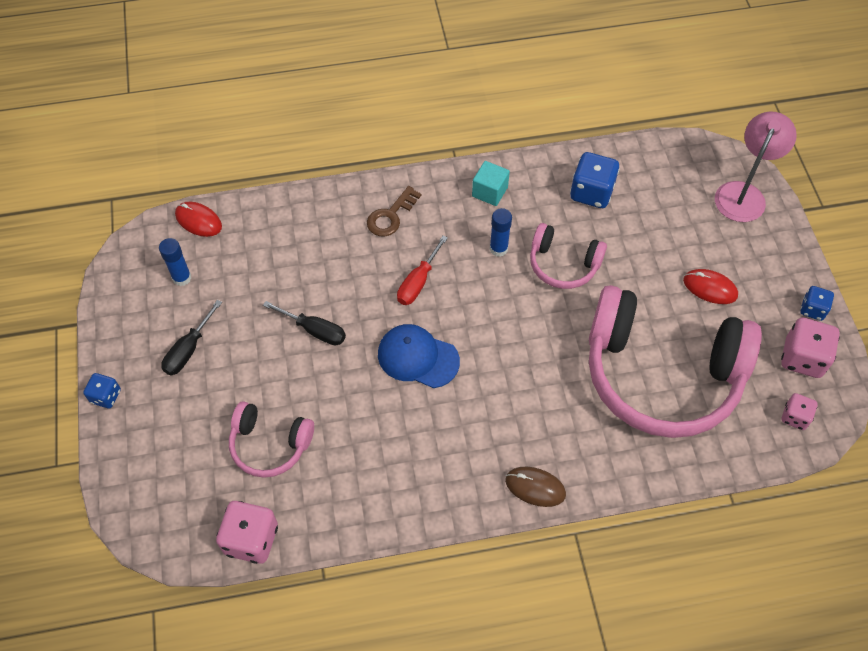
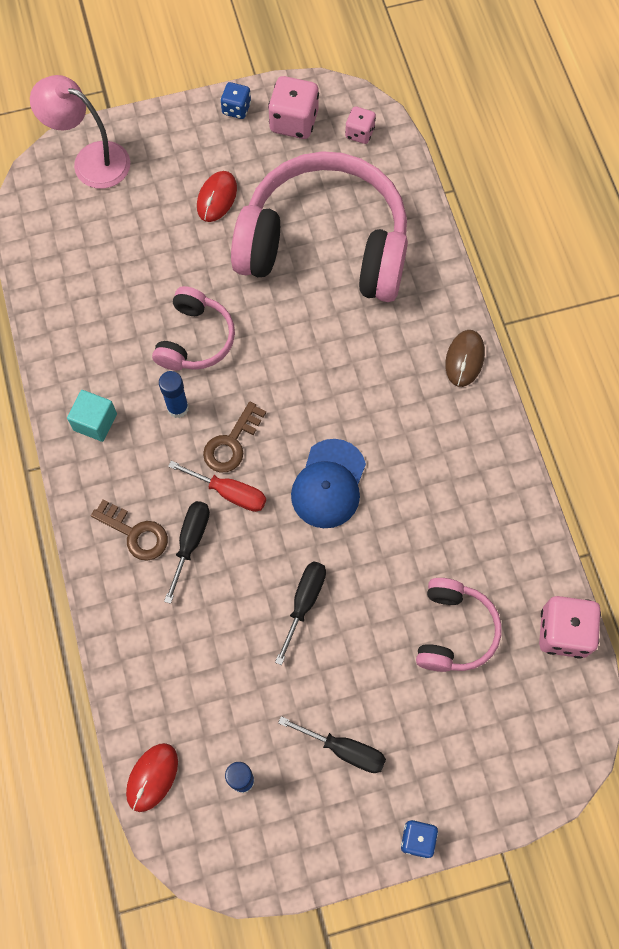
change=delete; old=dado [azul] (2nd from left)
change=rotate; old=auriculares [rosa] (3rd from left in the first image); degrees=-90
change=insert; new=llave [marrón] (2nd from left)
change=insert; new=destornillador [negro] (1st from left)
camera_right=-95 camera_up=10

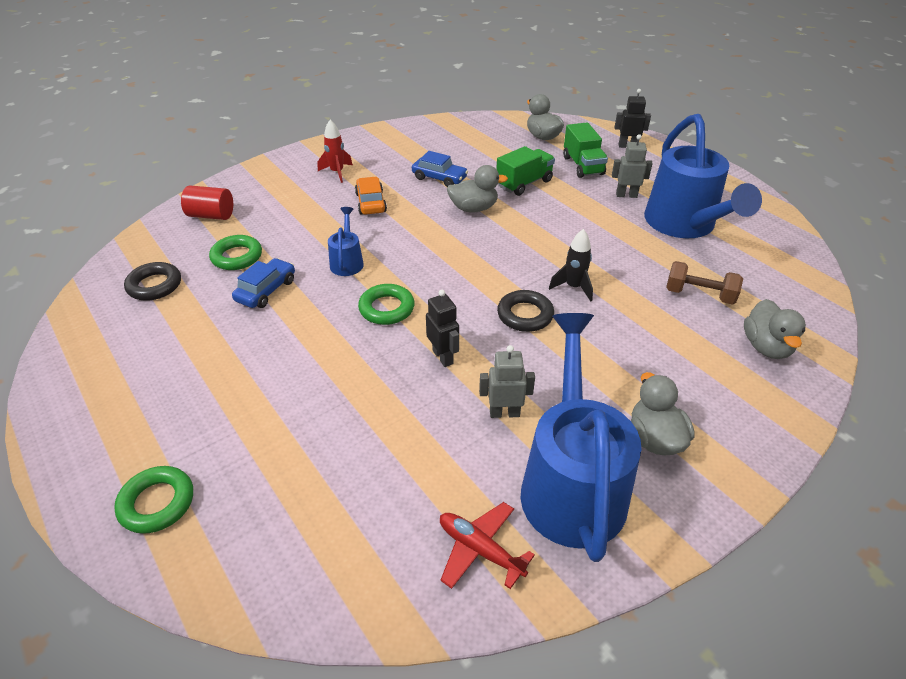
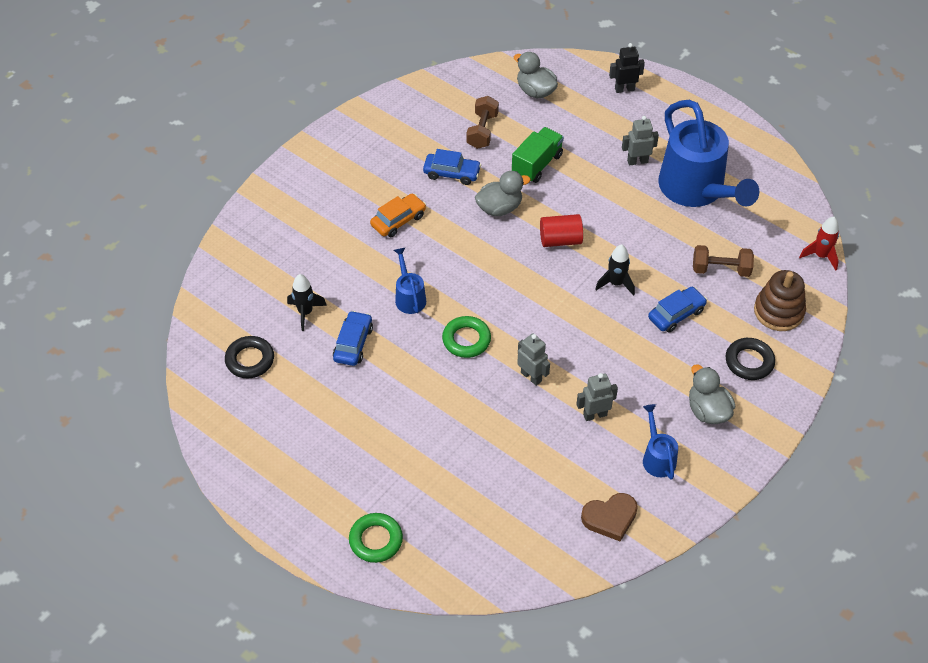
change=move; old=cohete [rojo]
change=delete; old=camión [verde] (2nd from left)
change=rotate; old=coche [naranja]; degrees=75
change=move; old=cilindro [rojo]
change=replace; old=anillo [verde] (2nd from left); new=cohete [negro] (1st from left)
change=recolor; old=robot [negro] (1st from left); new=robot [gris] (1st from left)
change=move; old=anillo [negro] (2nd from left)
change=replace; old=pato [gris] (4th from left); new=juguete apilable [marrón]
change=resize; old=regadera [azul] (2nd from left); factor=0.45
change=replace; old=avión [rojo]; new=corazón [marrón]
change=insert; new=mancuerna [marrón] (1st from left)
change=insert; new=coche [azul] (3rd from left)
camera_right=-15 camera_up=10

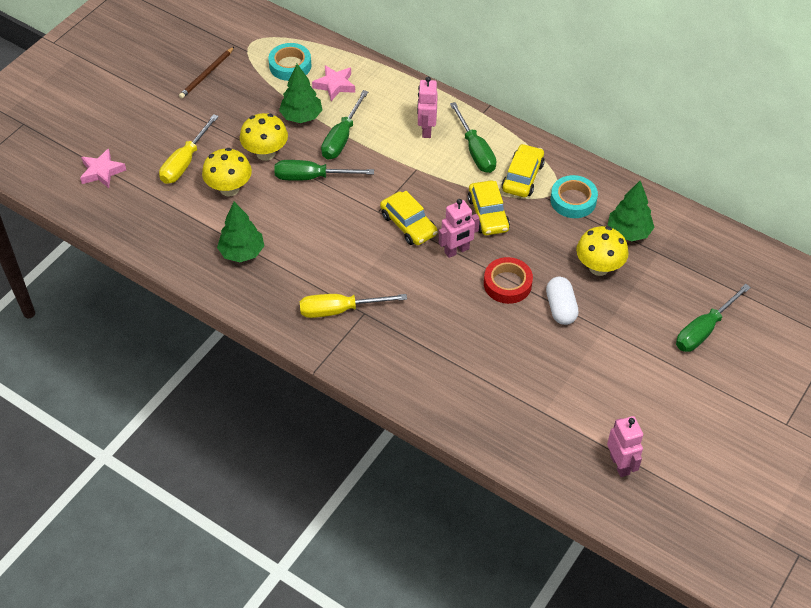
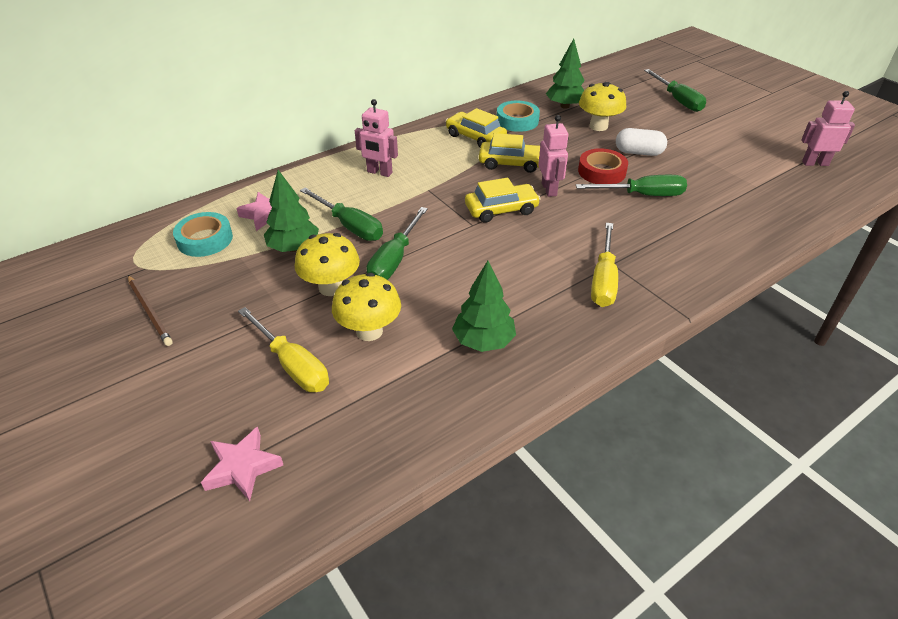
change=move; old=destornillador [verde] (3rd from left)
camera_right=-70 camera_up=-10

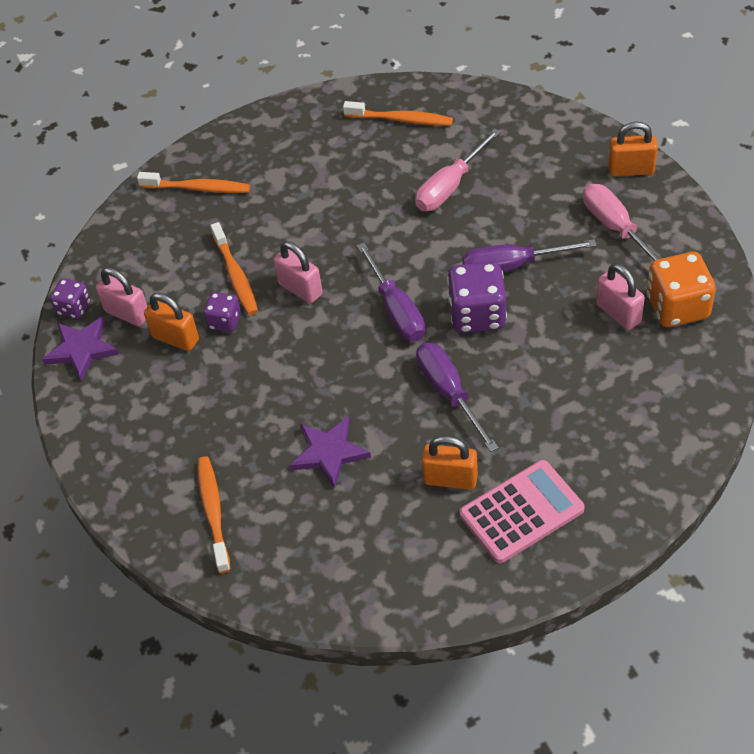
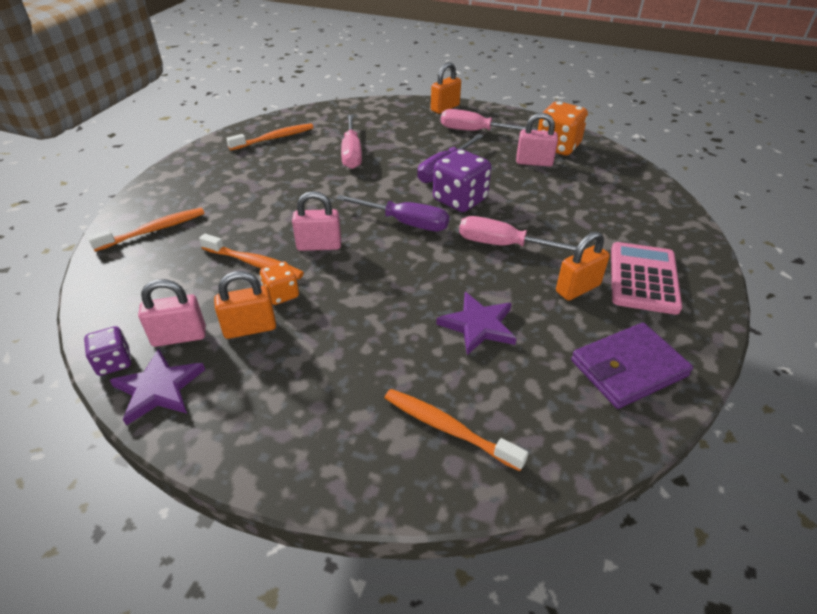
change=recolor; old=dado [morado] (2nd from left); new=dado [naranja] (1st from left)
change=recolor; old=destornillador [morado] (2nd from left); new=destornillador [rosa] (3rd from left)
change=insert; new=cartera [morado]
camera_right=-50 camera_up=-10

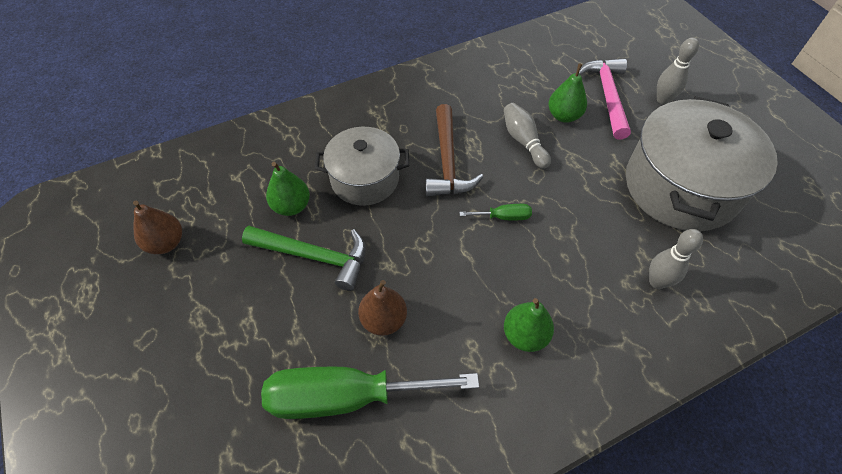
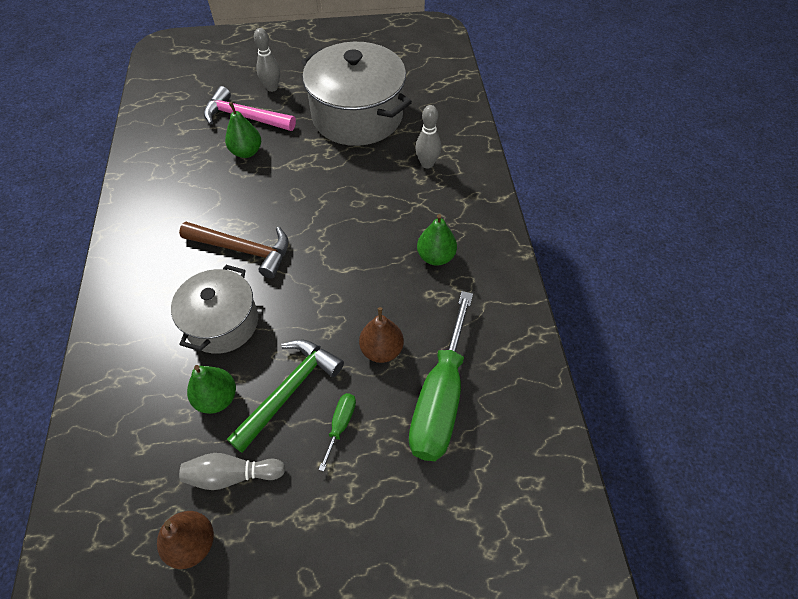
change=move; old=bolo [gris] (1st from left)
change=move; old=destornillador [verde] (2nd from left in the first image); new=destornillador [verde] (1st from left)
camera_right=-70 camera_up=0

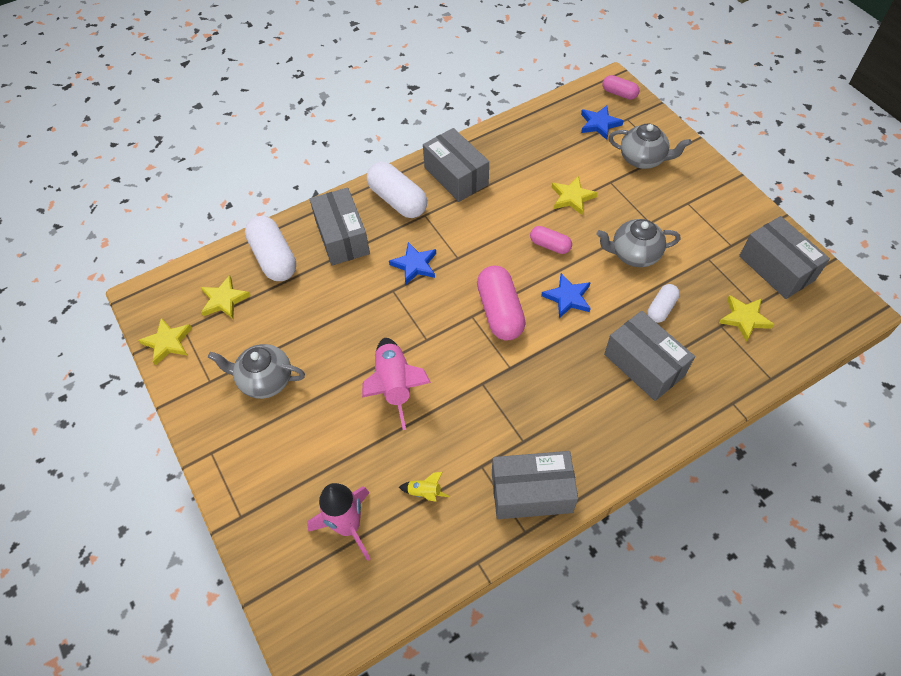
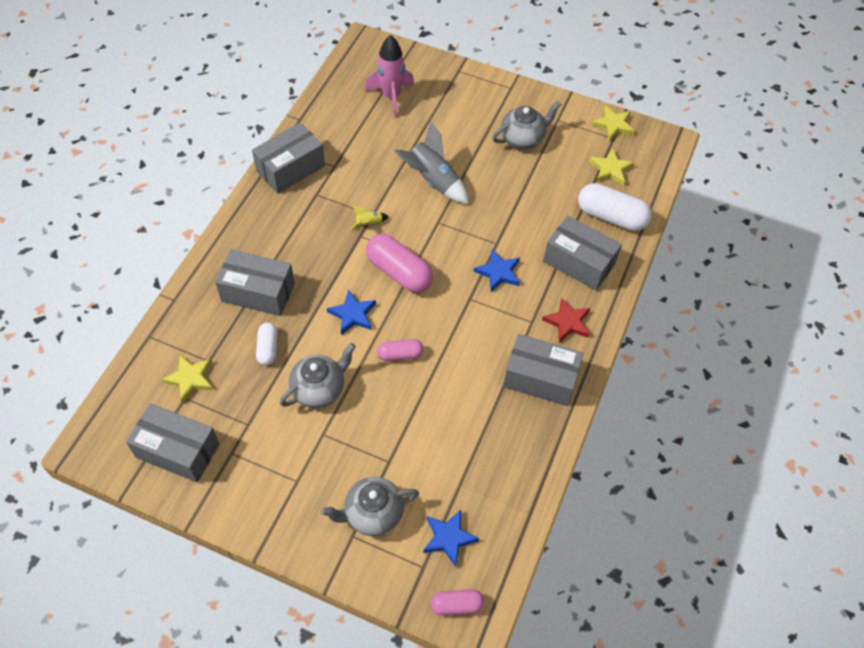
change=replace; old=cápsula [blanco] (2nd from left); new=estrella [rojo]
change=delete; old=estrella [amarillo] (3rd from left)
change=recolor; old=cohete [rosa] (2nd from left); new=cohete [gris]
change=move; old=cohete [amarillo]
camera_right=140 camera_up=0

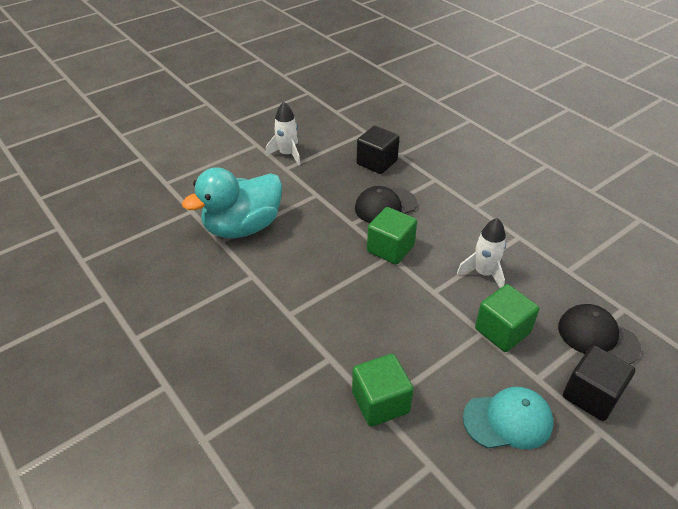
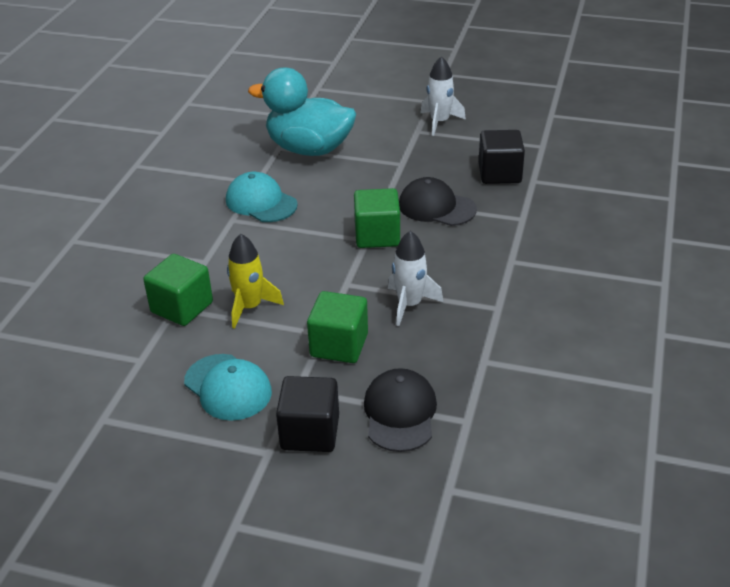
change=insert; new=gorra [turquesa] (2nd from left)
change=insert; new=cohete [amarillo]
camera_right=55 camera_up=-5

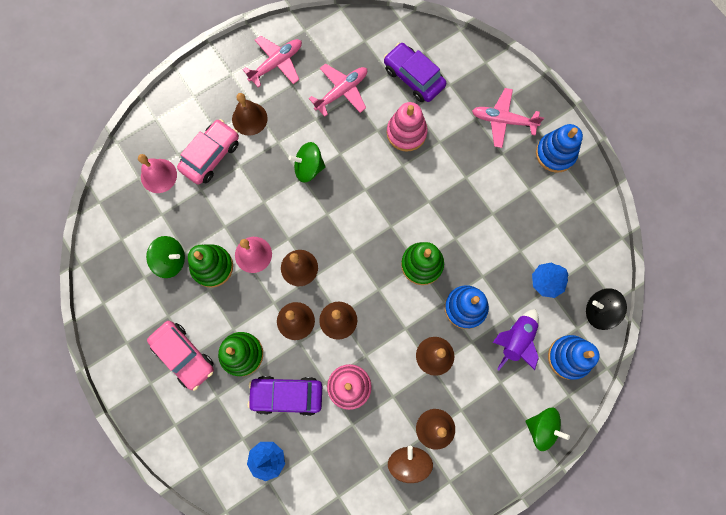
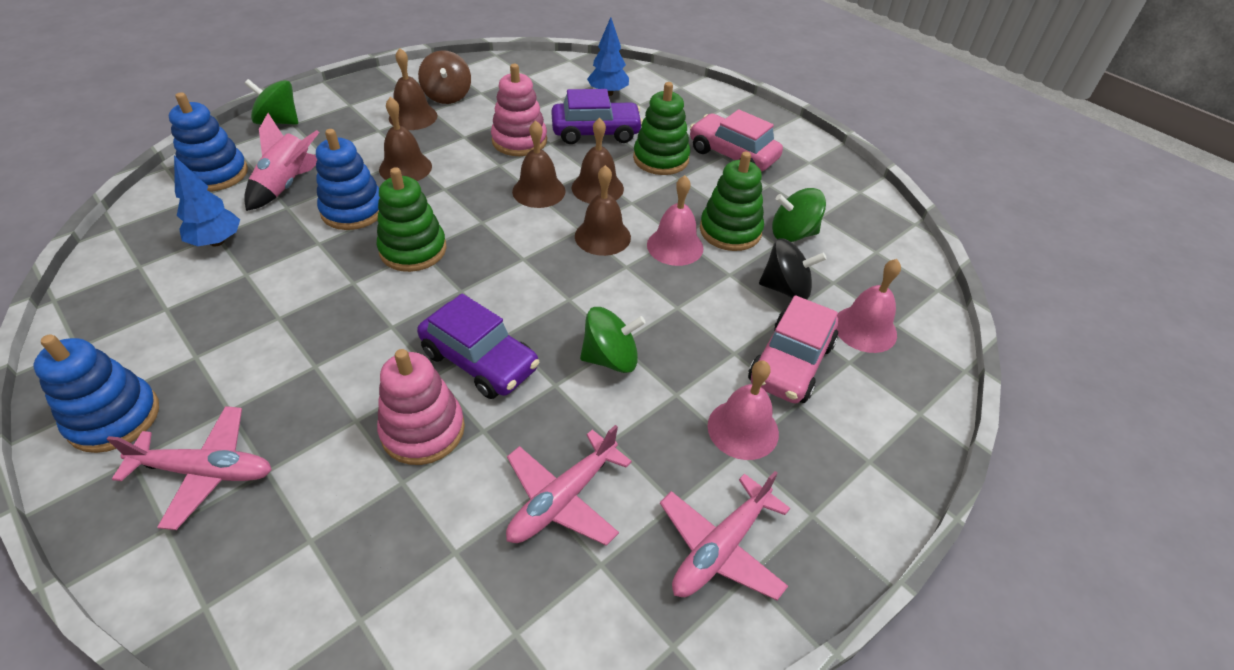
change=move; old=coche [morado] (2nd from left in the first image); new=coche [morado] (1st from left)
change=recolor; old=campana [marrón] (1st from left); new=campana [rosa] (2nd from left)
change=move; old=peonza [negro]
change=recolor; old=cohete [morado]; new=cohete [rosa]
camera_right=170 camera_up=-30

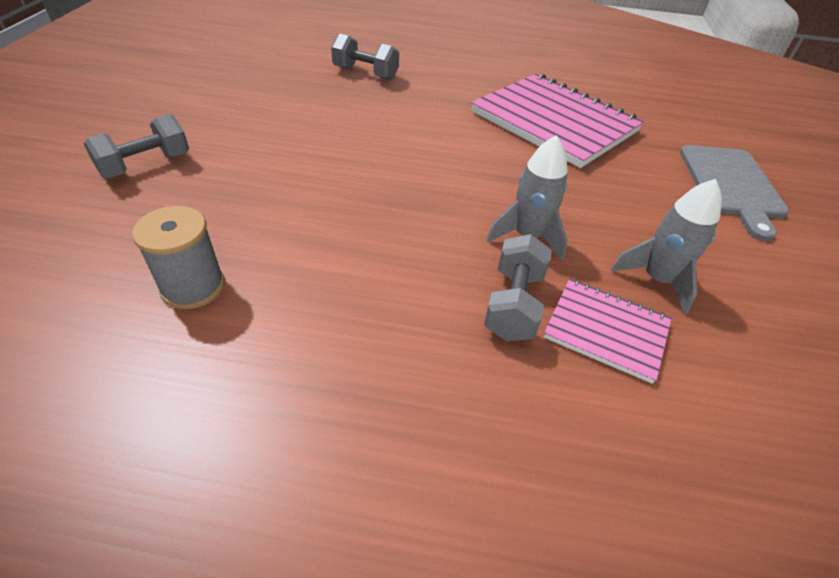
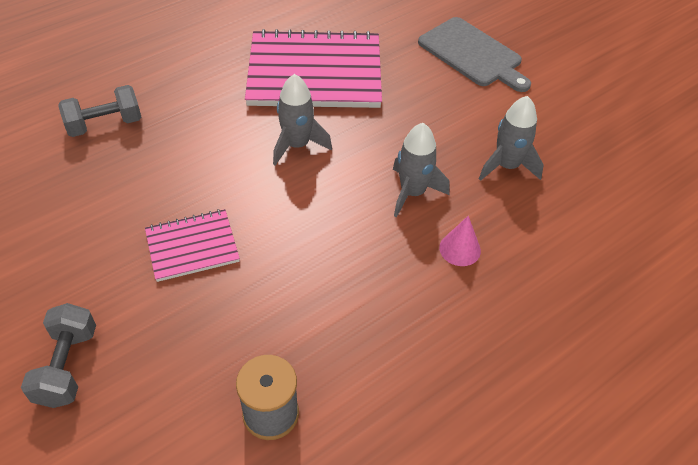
change=replace; old=mancuerna [gris] (3rd from left); new=cono [rosa]
change=move; old=cuaderno [rosa] (2nd from left in the first image); new=cuaderno [rosa] (1st from left)
change=insert; new=cohete [gris] (1st from left)
camera_right=-45 camera_up=5

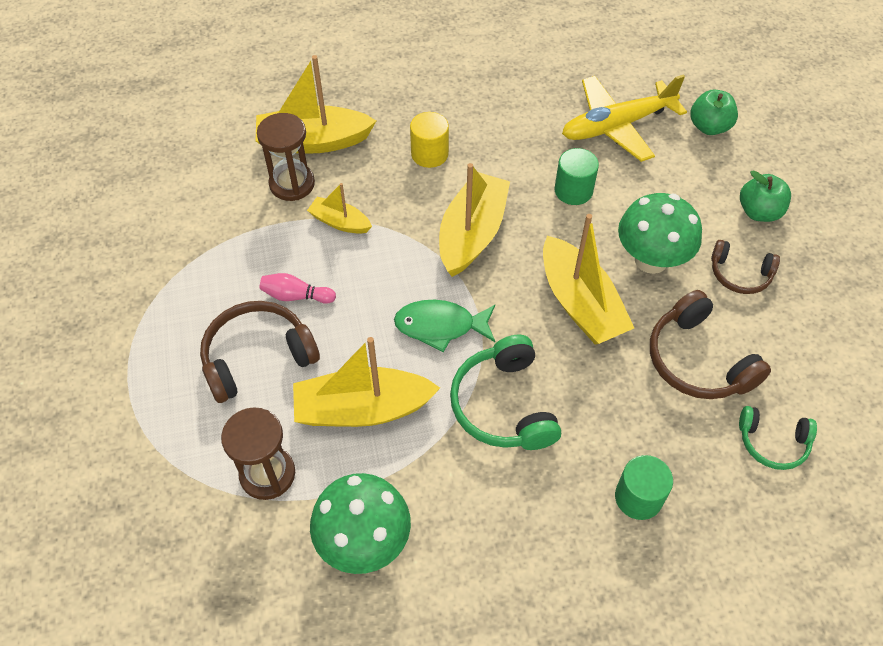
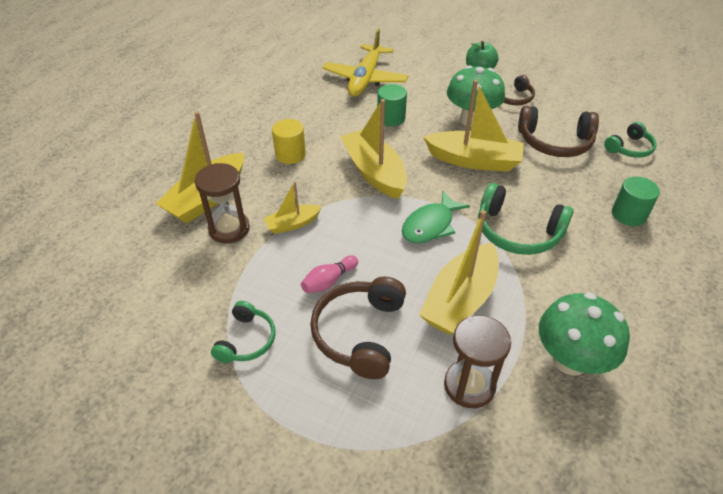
change=delete; old=manzana [verde] (1st from left)
change=insert; new=auriculares [verde] (1st from left)
camera_right=-50 camera_up=-10

